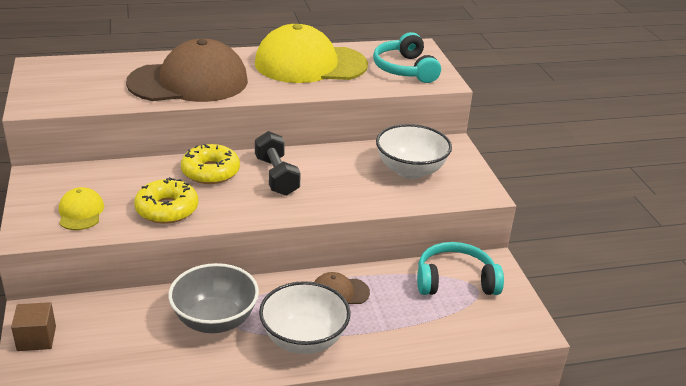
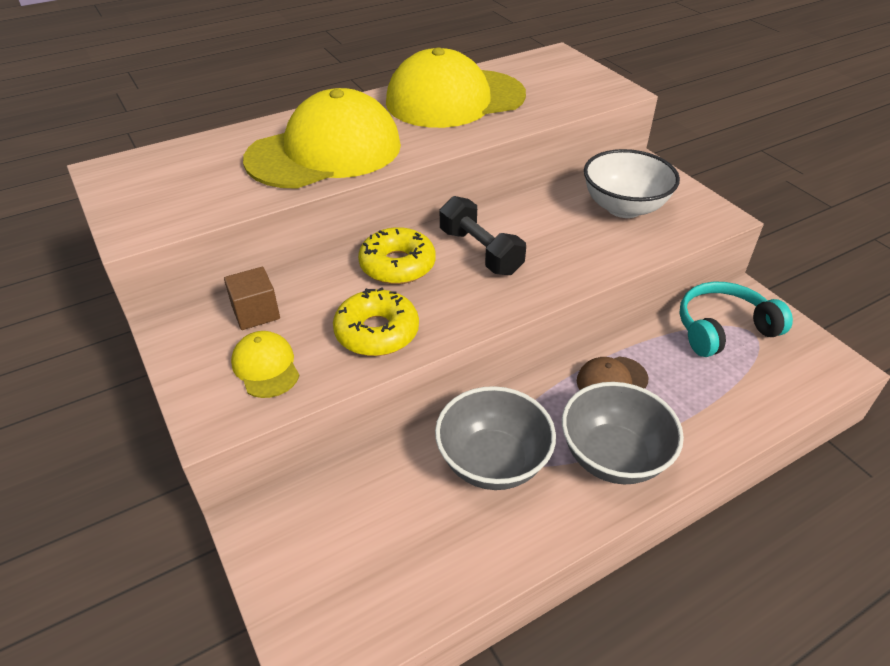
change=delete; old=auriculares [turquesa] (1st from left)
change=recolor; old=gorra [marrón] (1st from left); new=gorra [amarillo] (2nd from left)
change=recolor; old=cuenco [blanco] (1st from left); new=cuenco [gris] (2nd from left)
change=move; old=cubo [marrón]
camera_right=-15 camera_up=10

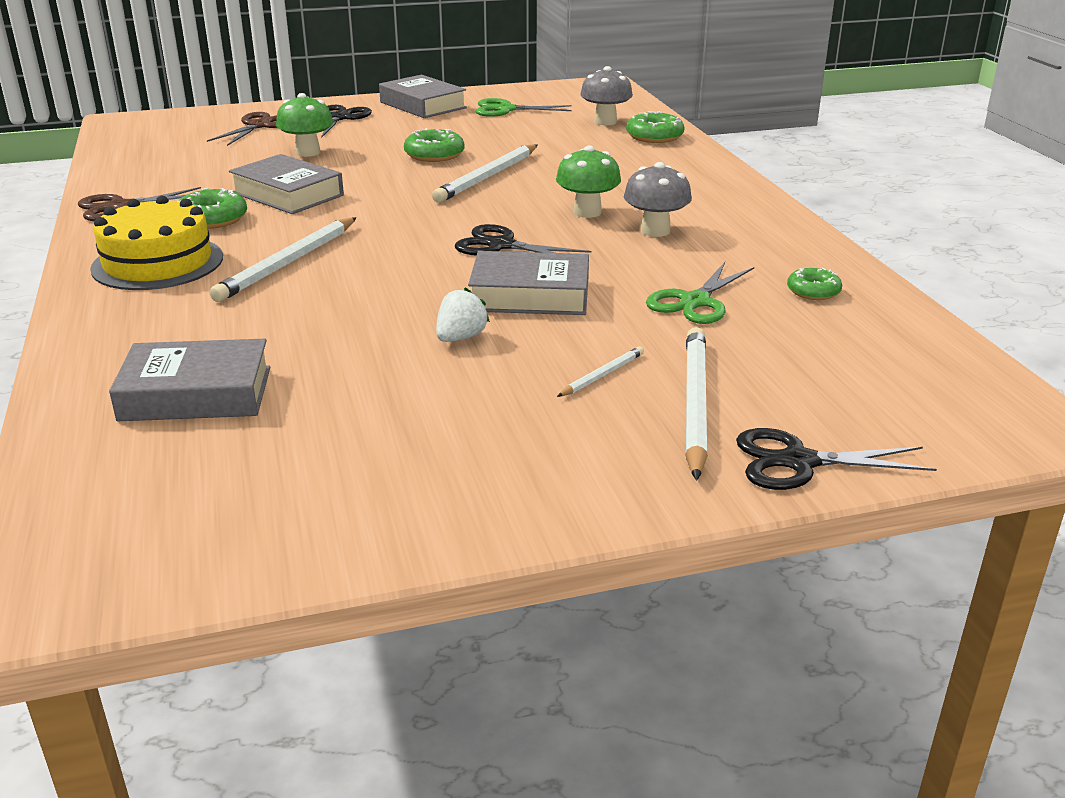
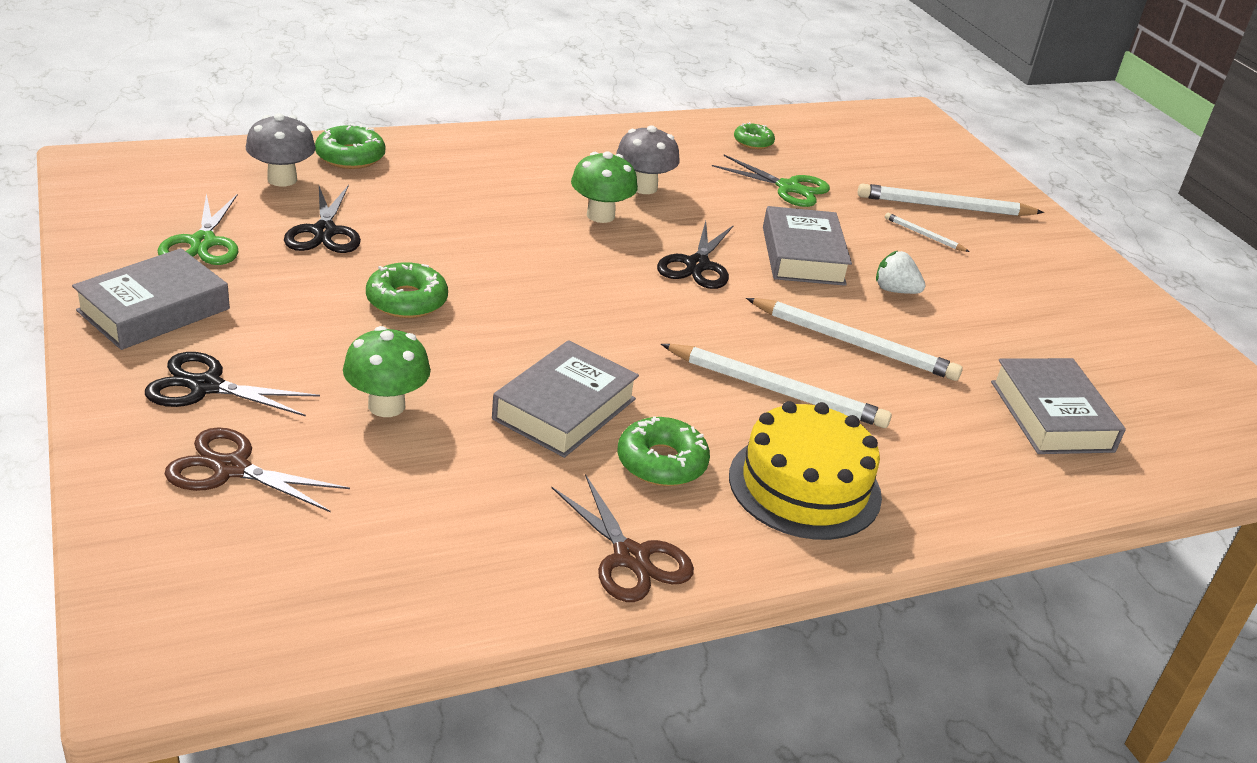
change=move; old=lápiz [blanco] (2nd from left)
change=move; old=tijeras [negro] (3rd from left in the first image); new=tijeras [negro] (2nd from left)
camera_right=-100 camera_up=5

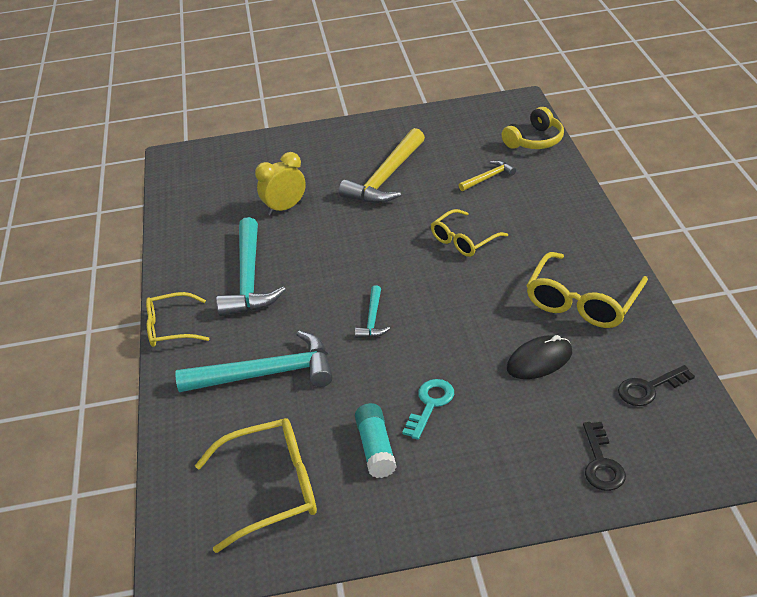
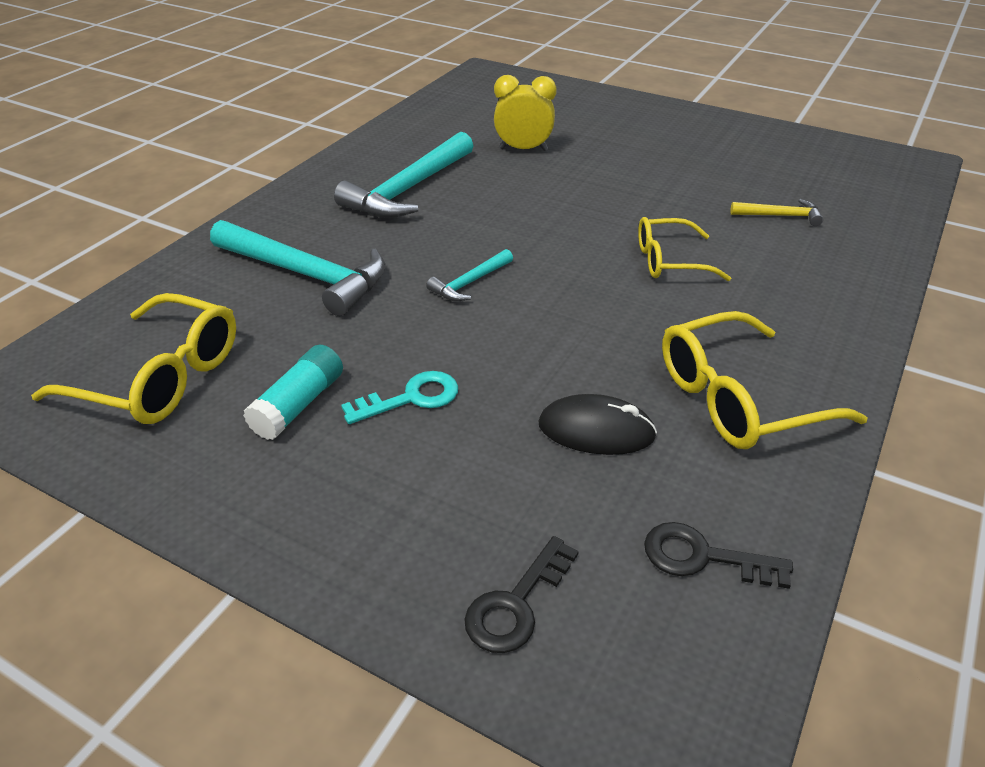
change=delete; old=auriculares [amarillo]
change=delete; old=martillo [amarillo] (1st from left)
change=delete; old=gafas [amarillo] (1st from left)
camera_right=35 camera_up=0

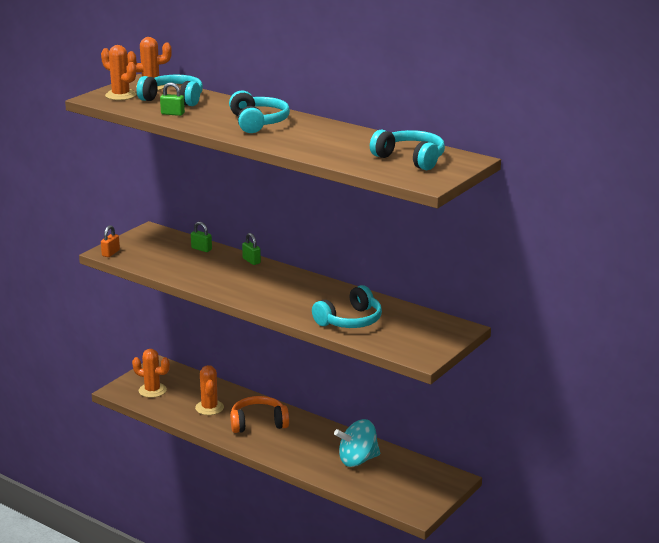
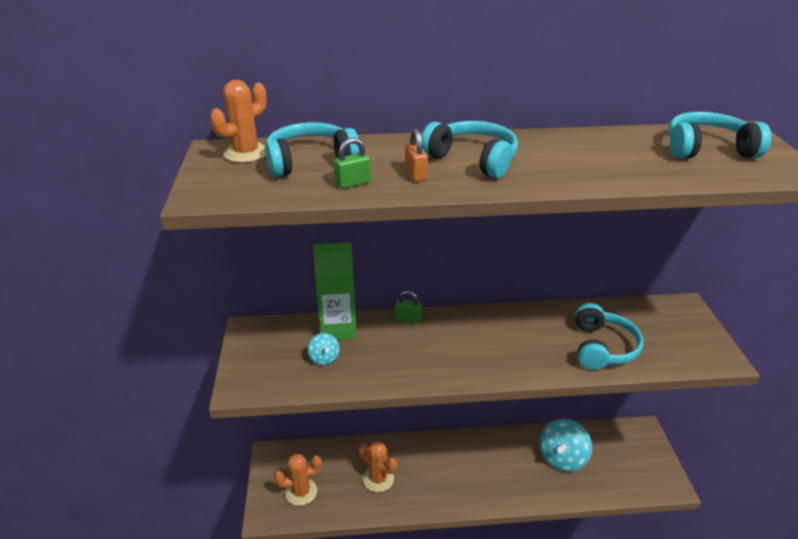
change=delete; old=cactus [naranja] (1st from left)
change=replace; old=candado [verde] (2nd from left); new=cartón de leche [verde]
change=move; old=candado [naranja]
change=delete; old=auriculares [naranja]
change=insert; new=peonza [turquesa] (1st from left)
camera_right=-40 camera_up=10

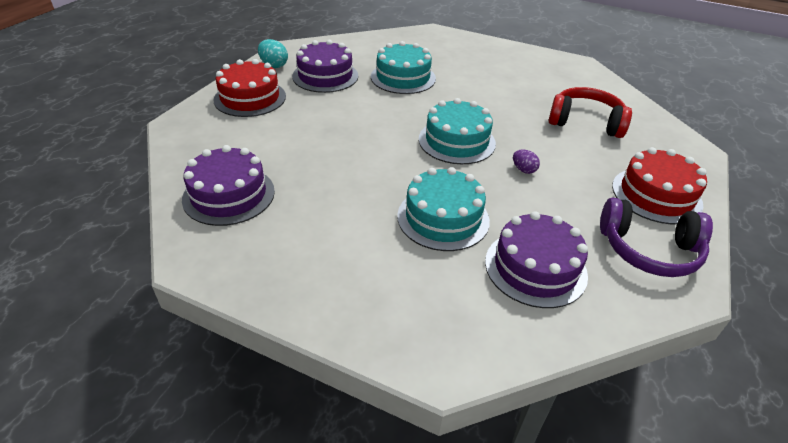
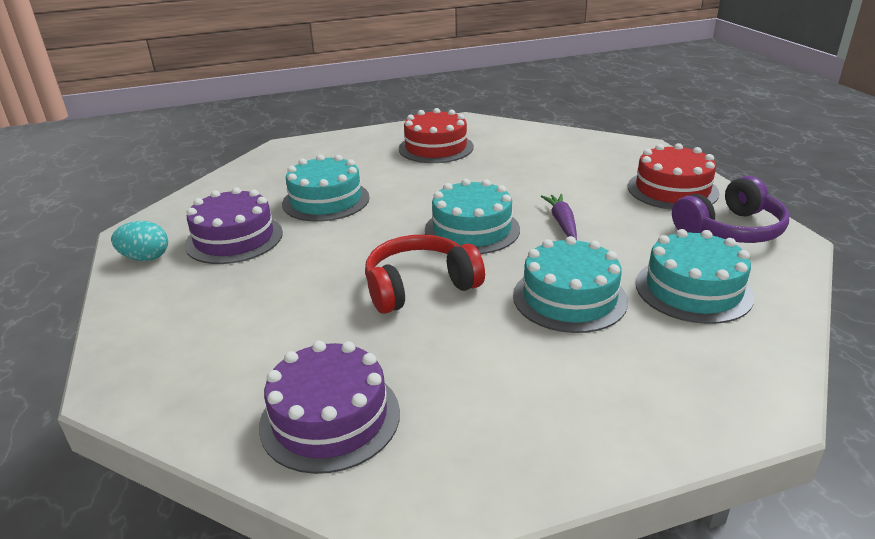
change=move; old=tarta [rojo] (1st from left)
change=move; old=auriculares [rojo]
change=replace; old=huevo [morado]; new=zanahoria [morado]
change=recolor; old=tarta [morado] (3rd from left); new=tarta [turquesa] (4th from left)
camera_right=-40 camera_up=-10

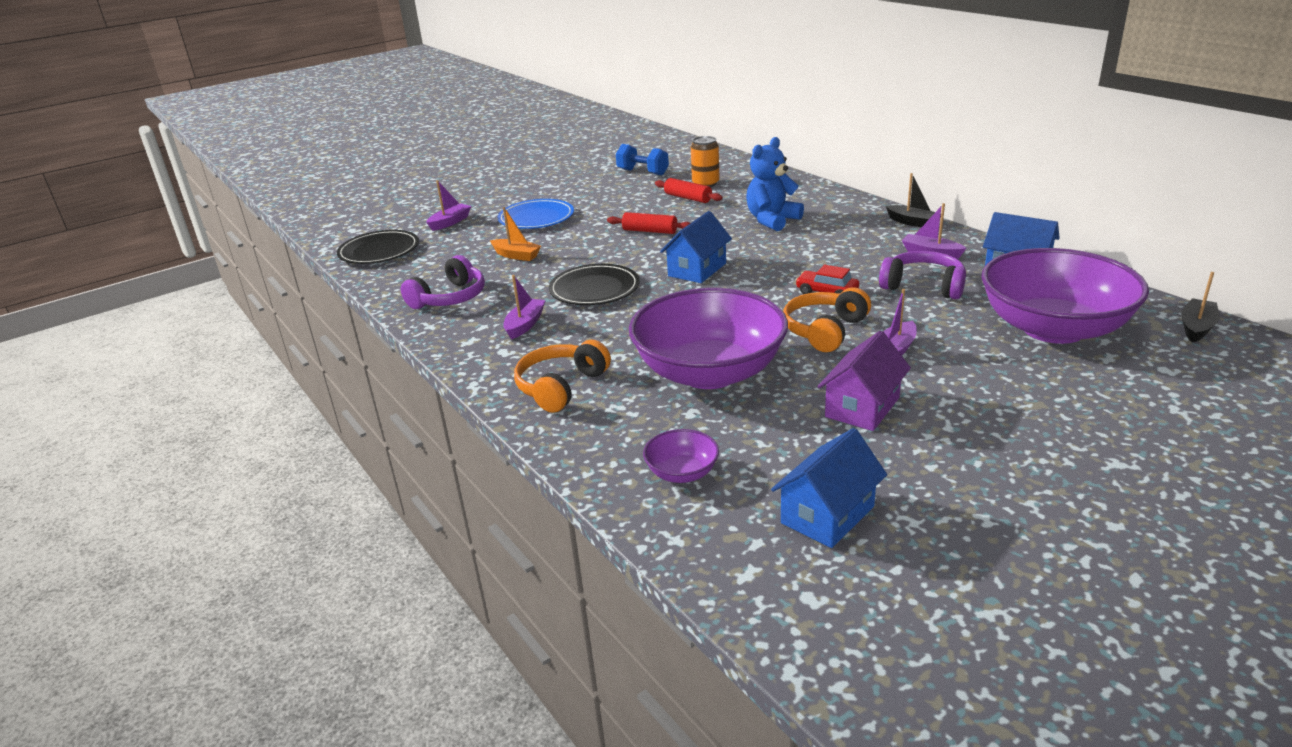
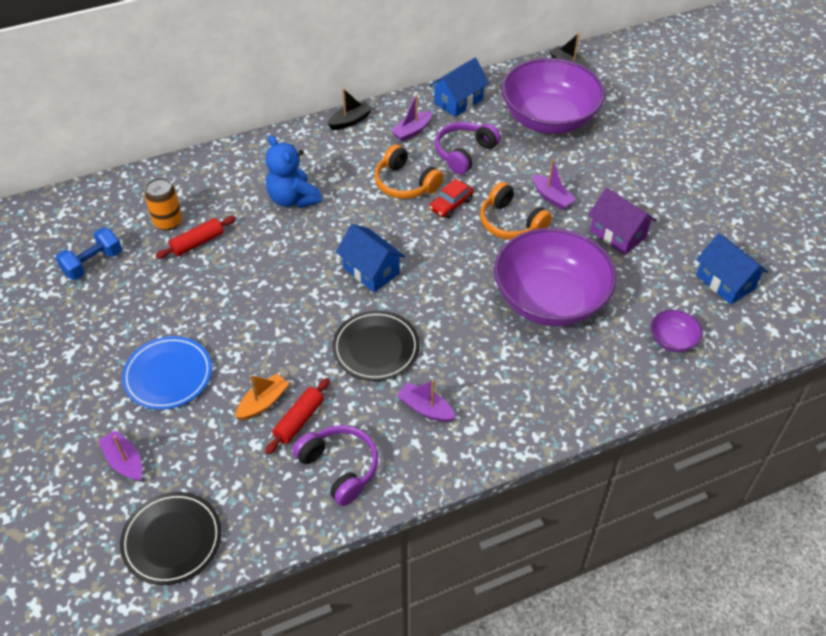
change=move; old=rodillo [rojo] (1st from left in the first image); new=rodillo [rojo] (2nd from left)
change=move; old=auriculares [naranja] (1st from left)
camera_right=-80 camera_up=20

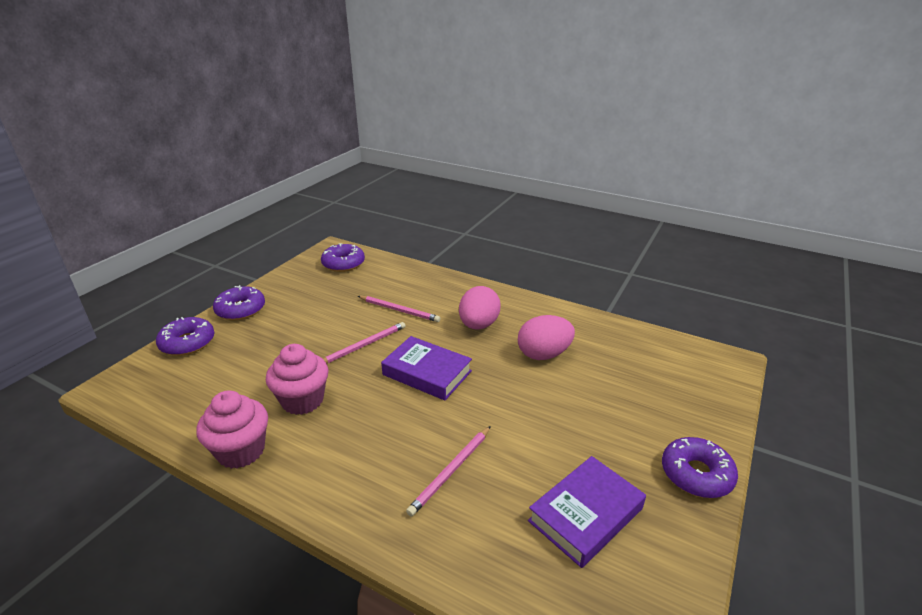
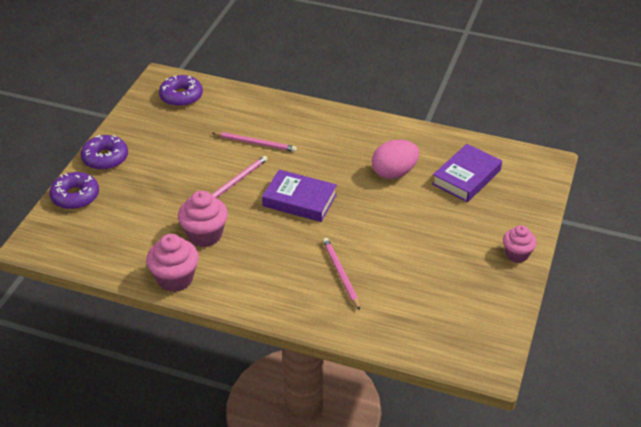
change=delete; old=huevo [rosa] (1st from left)
change=rotate; old=lápiz [rosa] (3rd from left); degrees=135
change=replace; old=rosquilla [morado] (4th from left); new=magdalena [rosa] (3rd from left)
change=move; old=libro [morado] (2nd from left)
camera_right=-10 camera_up=10

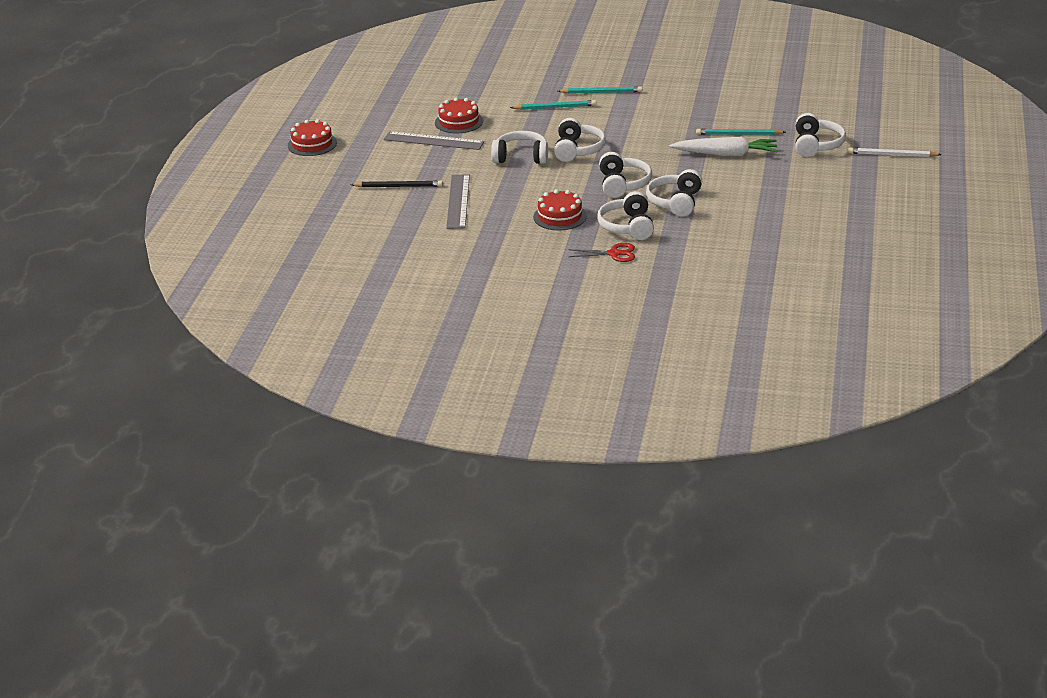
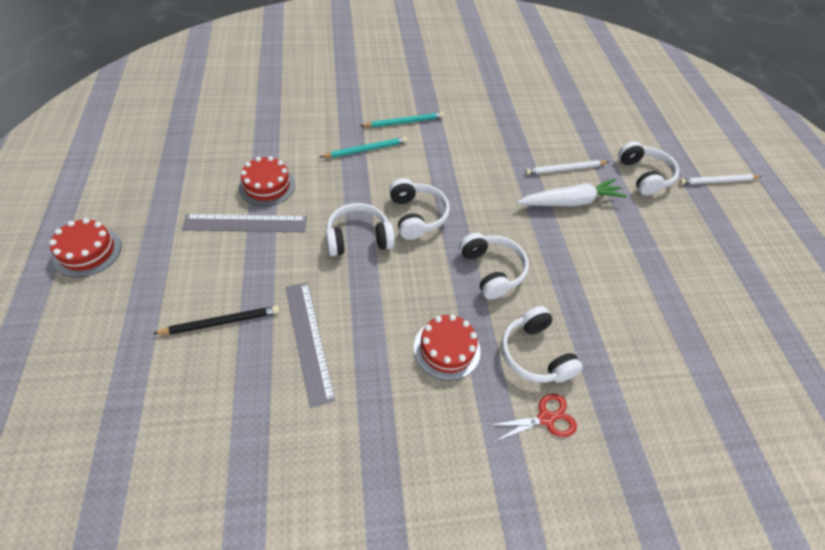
change=recolor; old=lápiz [turquesa] (3rd from left); new=lápiz [blanco] (1st from left)
change=delete; old=auriculares [blanco] (5th from left)
camera_right=-25 camera_up=20

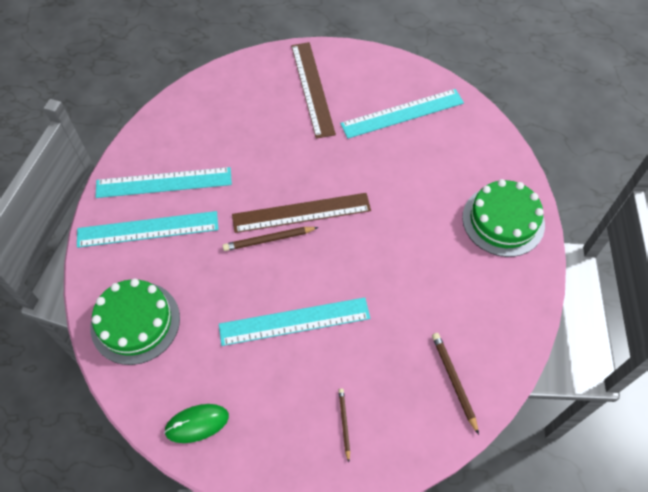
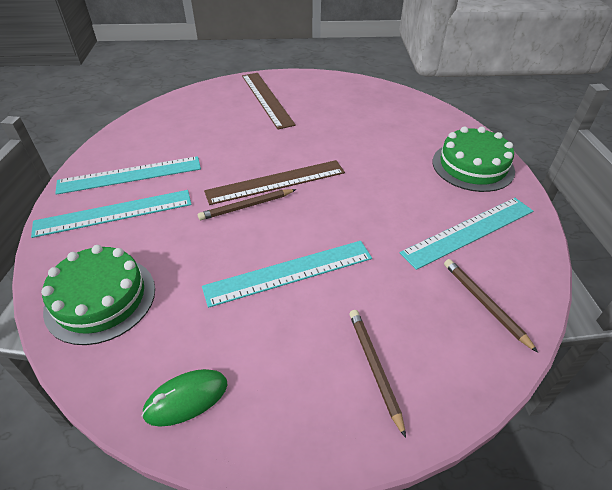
change=move; old=regla [turquesa] (4th from left)
change=resize; old=lápiz [marrón] (2nd from left); factor=1.52
camera_right=-10 camera_up=-15

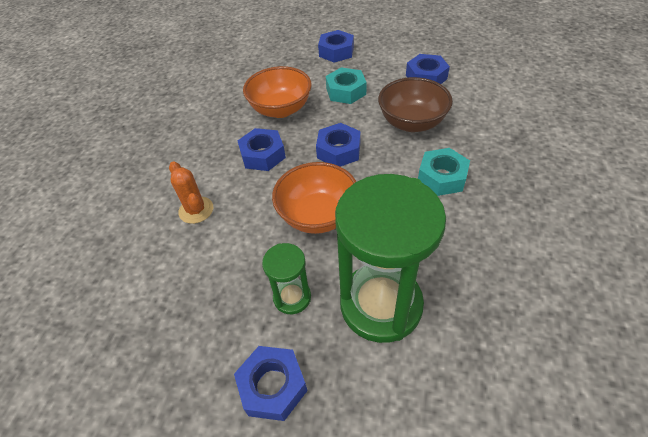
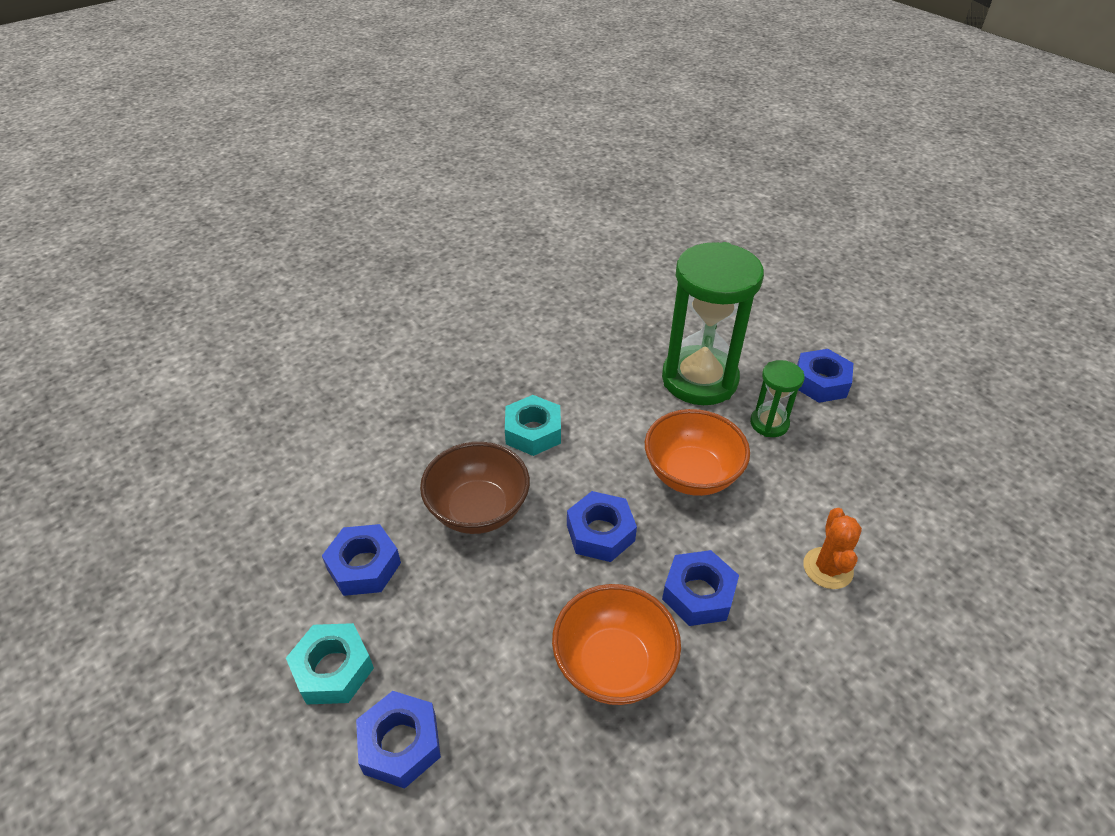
change=move; old=tuerca [turquesa] (1st from left)
camera_right=-145 camera_up=-5

